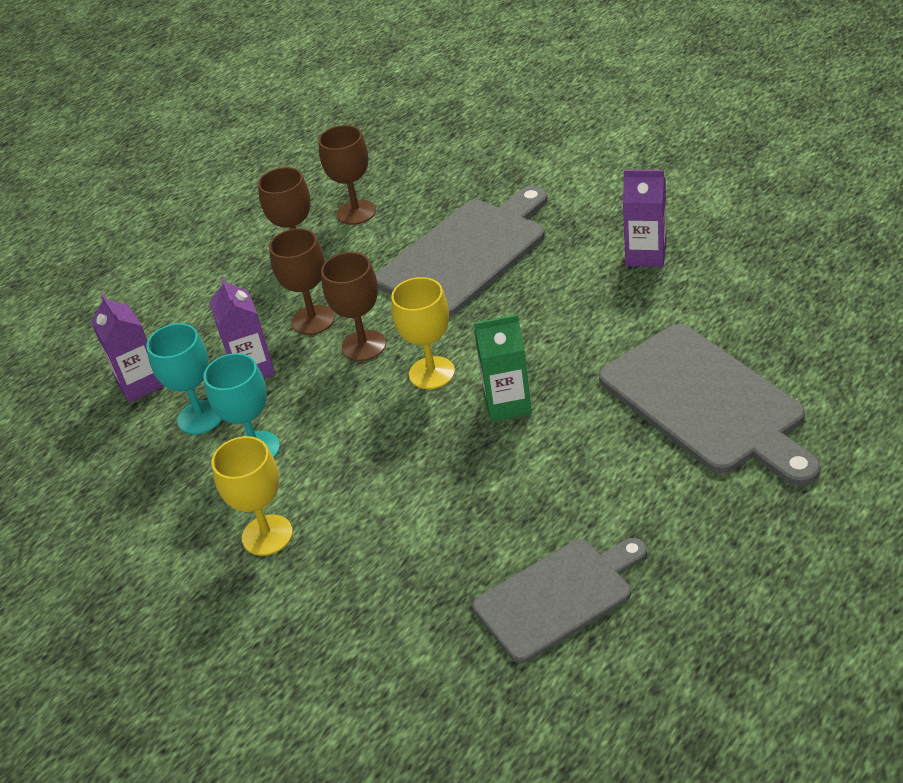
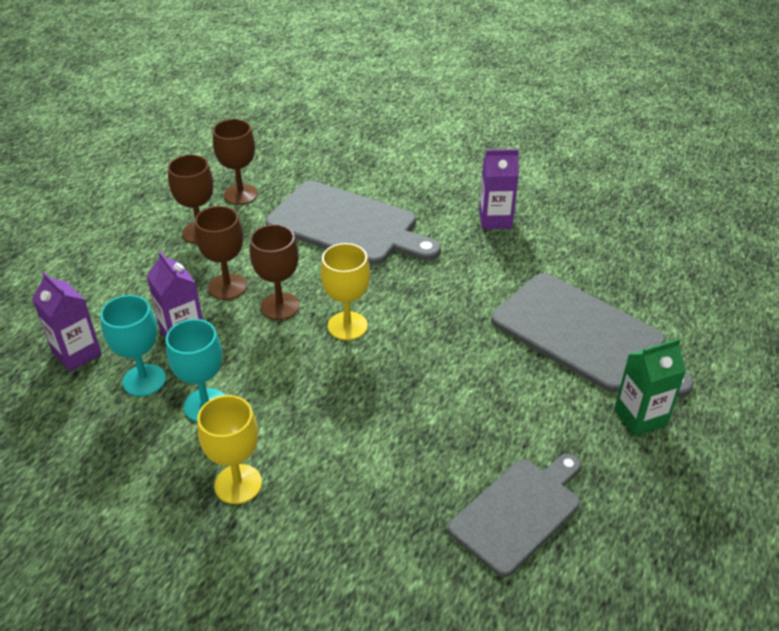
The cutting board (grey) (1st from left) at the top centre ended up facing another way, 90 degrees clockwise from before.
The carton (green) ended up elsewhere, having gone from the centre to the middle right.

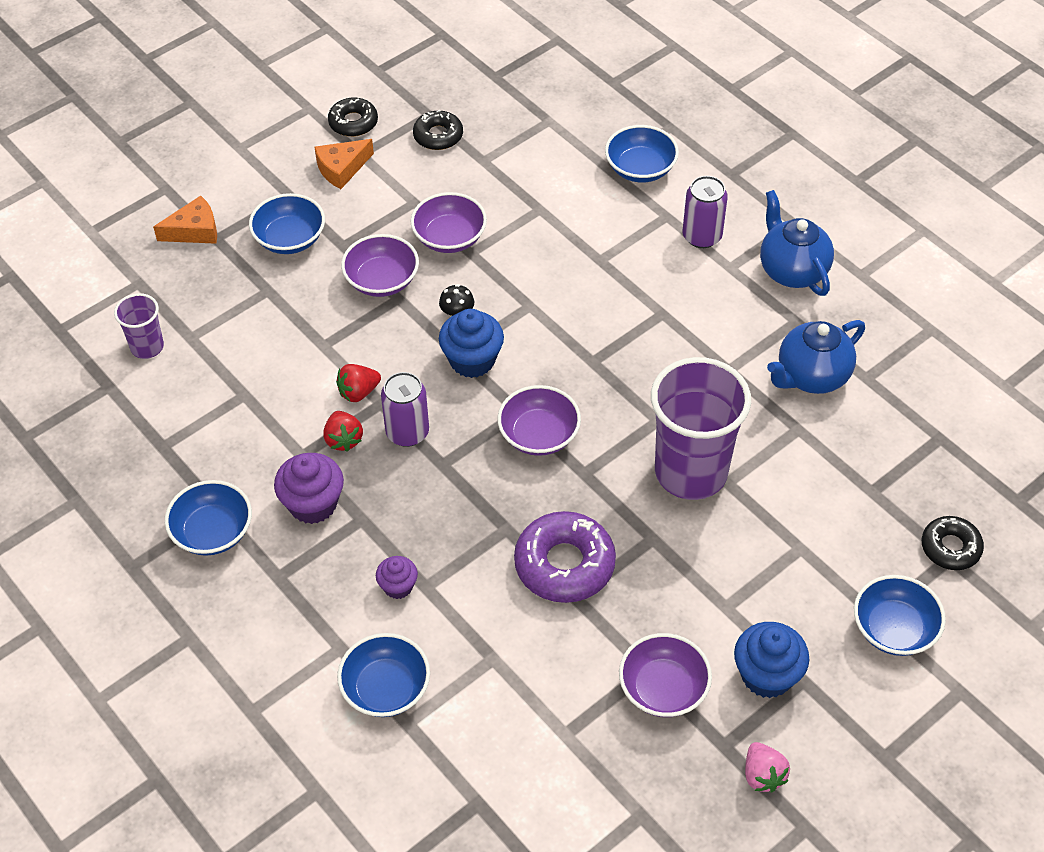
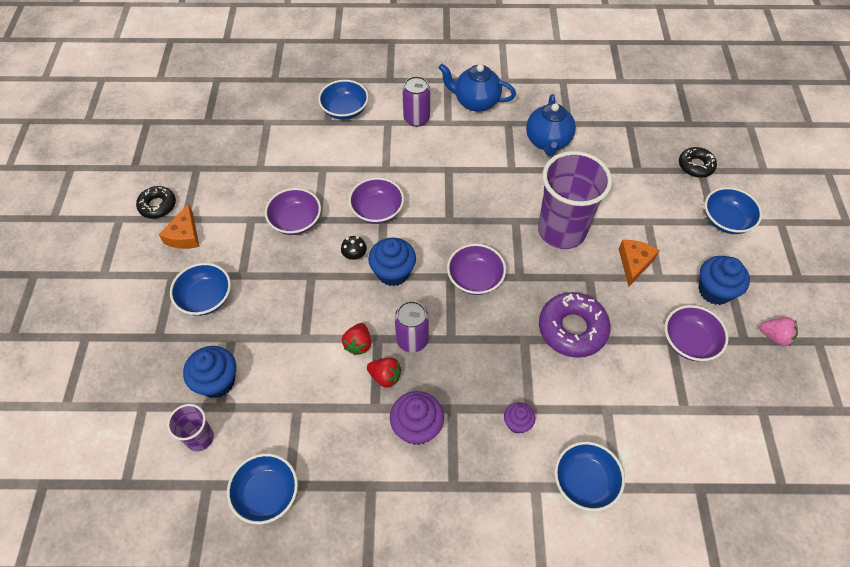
The second view gained the cupcake (blue) (1st from left) at the middle left.
The bowl (blue) (1st from left in the first image) ended up elsewhere, having gone from the middle left to the bottom left.
The bowl (purple) (1st from left in the first image) ended up elsewhere, having gone from the top centre to the centre.
The cheese (orange) (1st from left in the first image) ended up elsewhere, having gone from the top left to the middle right.
The second view lost the donut (black) (2nd from left) at the top centre.

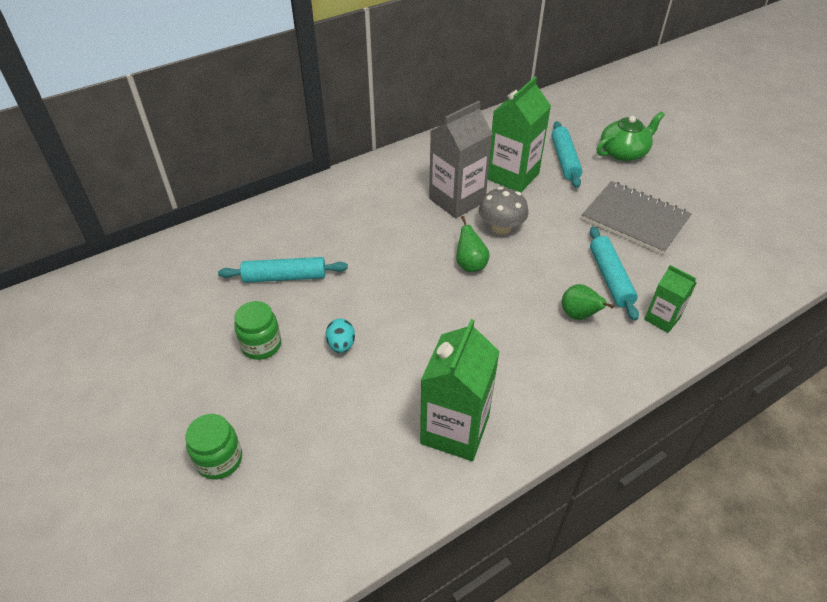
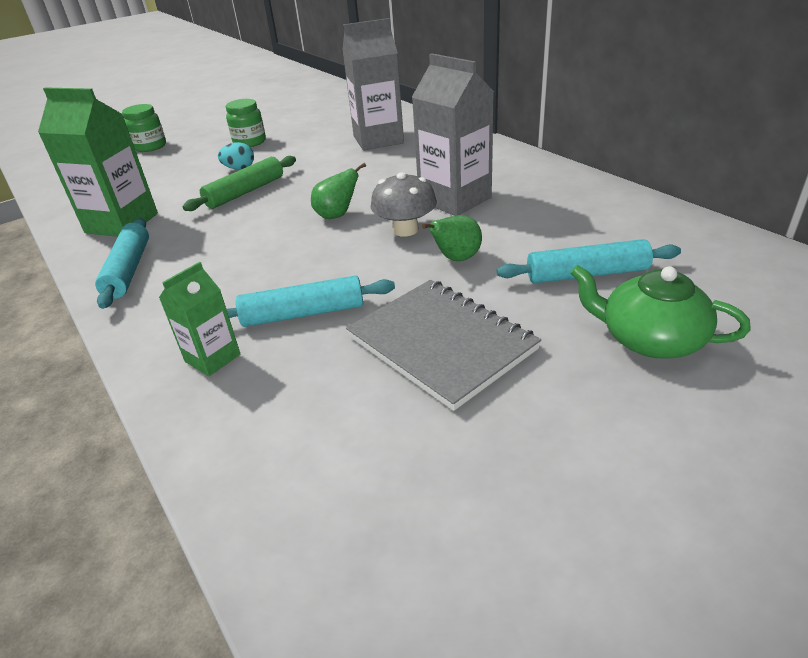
The rolling pin (turquoise) (1st from left) ended up elsewhere, having gone from the centre to the middle left.
The second view gained the rolling pin (green) at the top left.
The second view gained the carton (grey) (1st from left) at the top centre.
The notebook (grey) at the middle right ended up facing another way, 75 degrees counterclockwise from before.
The pear (green) (2nd from left) ended up elsewhere, having gone from the middle right to the centre.
The teapot (green) at the top right ended up facing another way, 150 degrees clockwise from before.
The second view lost the carton (green) (2nd from left) at the top centre.

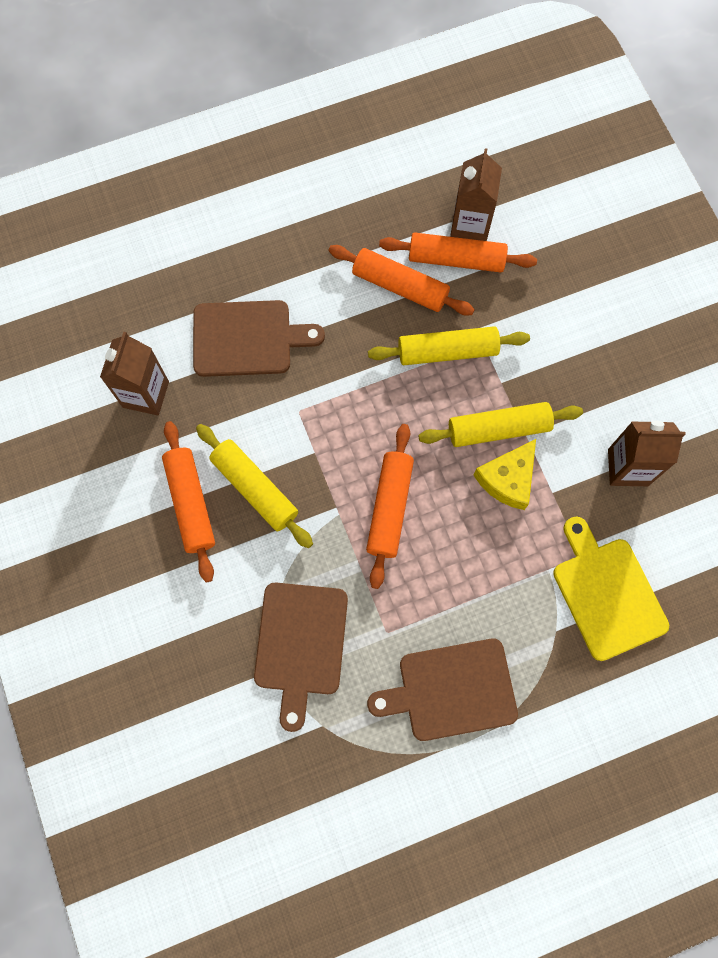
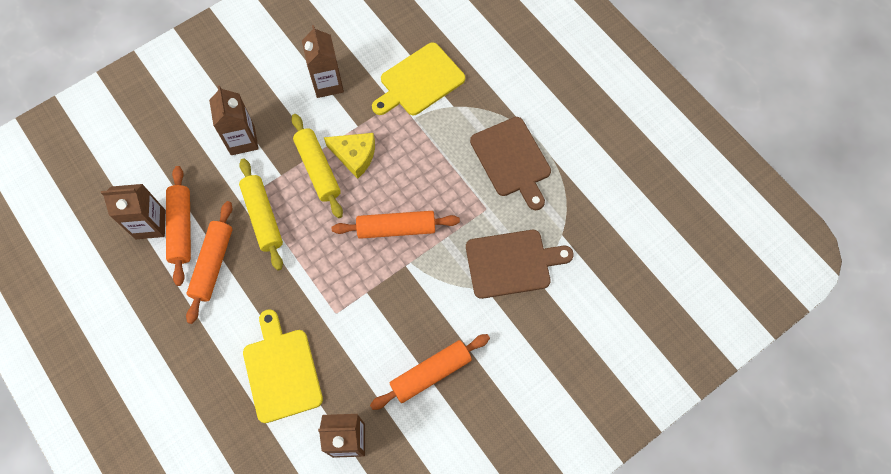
The second view gained the carton (brown) (2nd from left) at the top left.
What was the cutting board (brown) (1st from left) at the centre turned into the cutting board (yellow) (1st from left) at the bottom left.
The second view lost the rolling pin (yellow) (1st from left) at the centre.

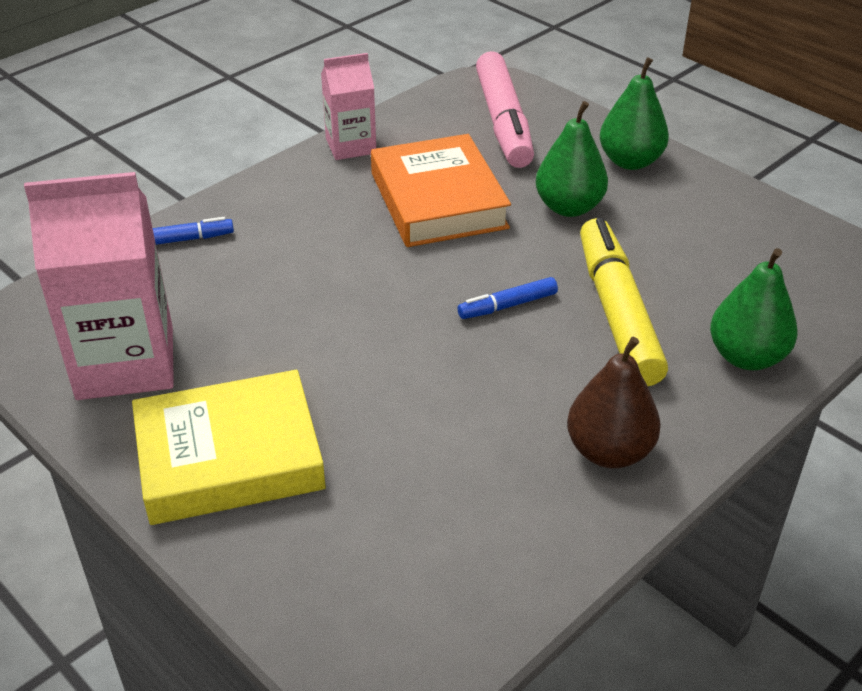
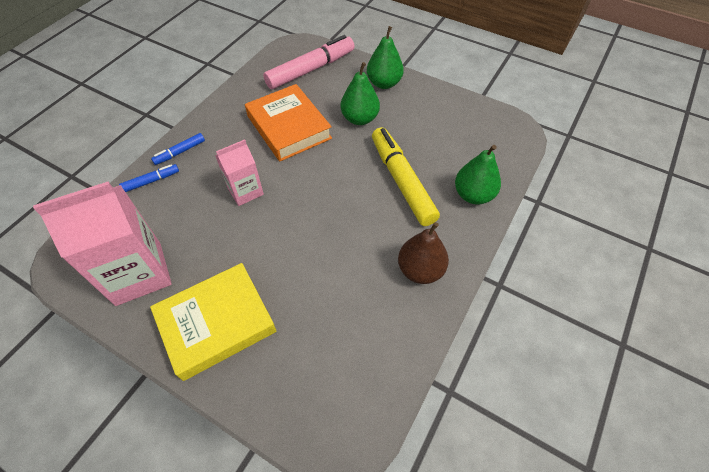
The marker (blue) (2nd from left) ended up elsewhere, having gone from the centre to the top left.
The carton (pink) (2nd from left) ended up elsewhere, having gone from the top centre to the centre.
The marker (pink) at the top centre ended up facing another way, 105 degrees counterclockwise from before.

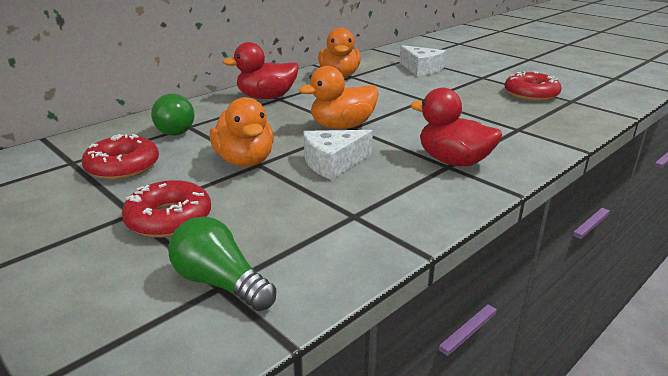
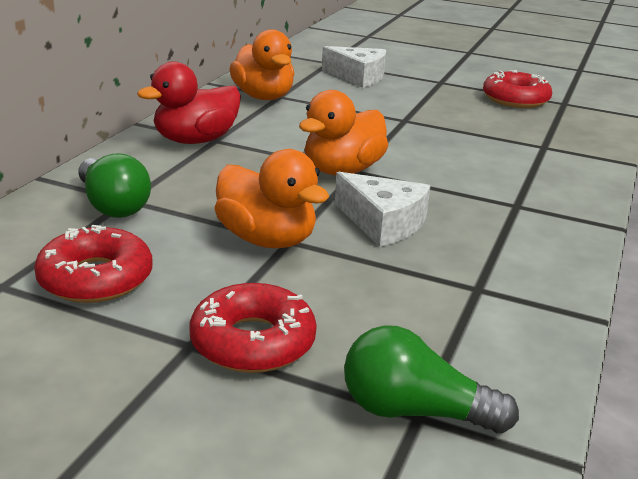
The cheese (white) (1st from left in the first image) at the centre ended up facing another way, 90 degrees counterclockwise from before.
The second view lost the duck (red) (2nd from left) at the middle right.

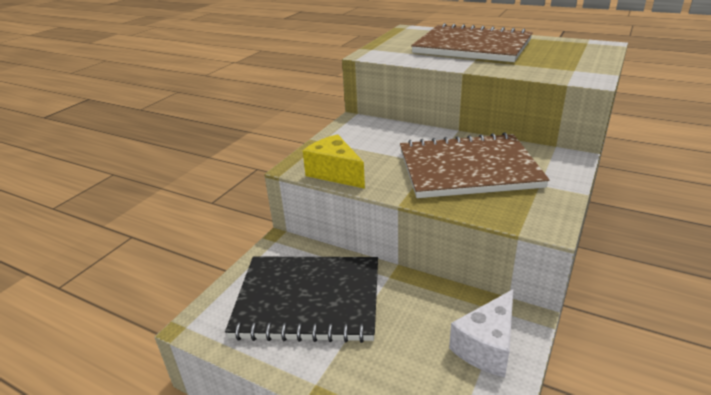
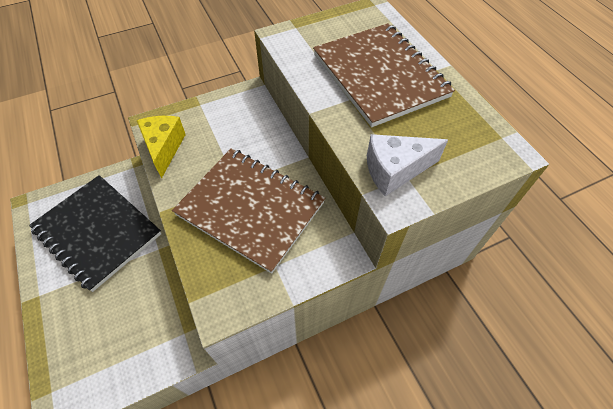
The cheese (white) ended up elsewhere, having gone from the bottom right to the centre.

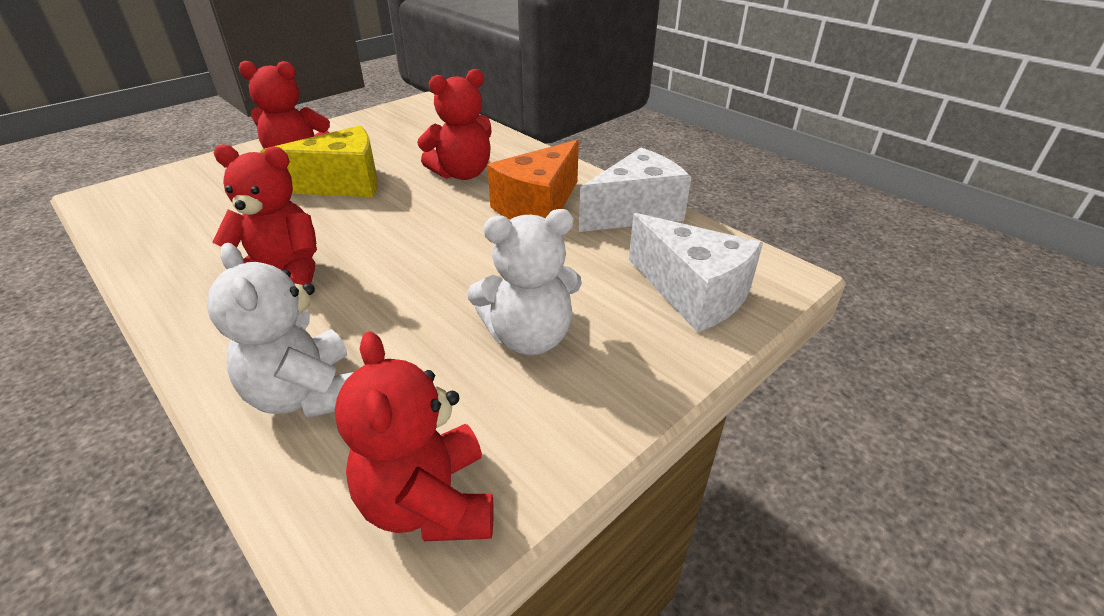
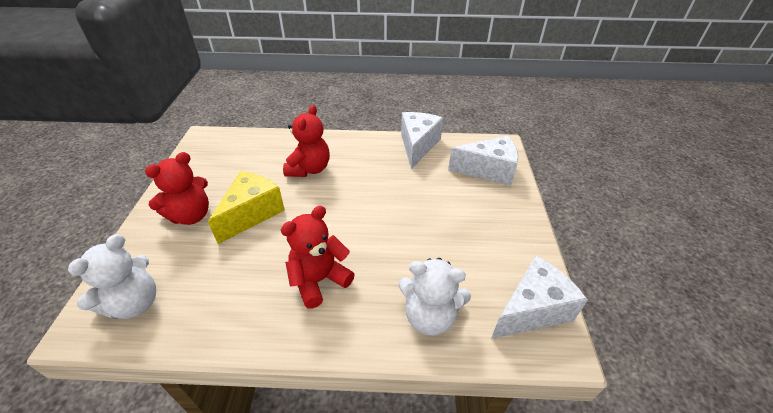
The teddy bear (white) (2nd from left in the first image) ended up elsewhere, having gone from the centre to the bottom left.
Where the teddy bear (red) (3rd from left) stood at the bottom centre, the cheese (white) (3rd from left) came to stand at the bottom right.
The second view lost the cheese (orange) at the top centre.

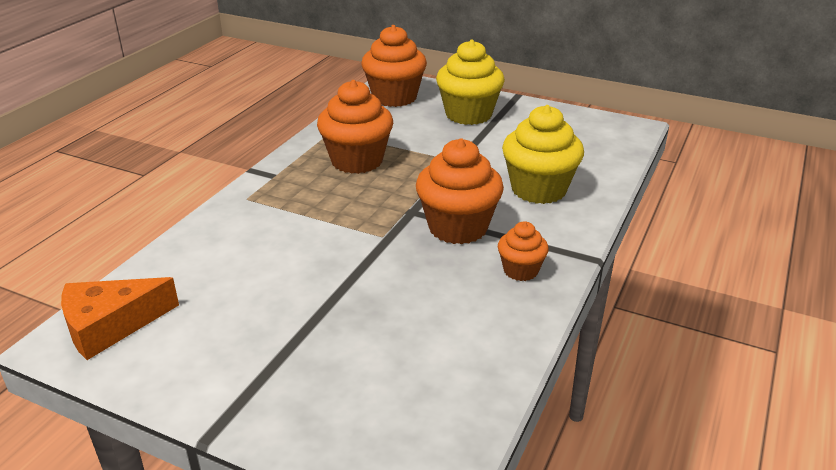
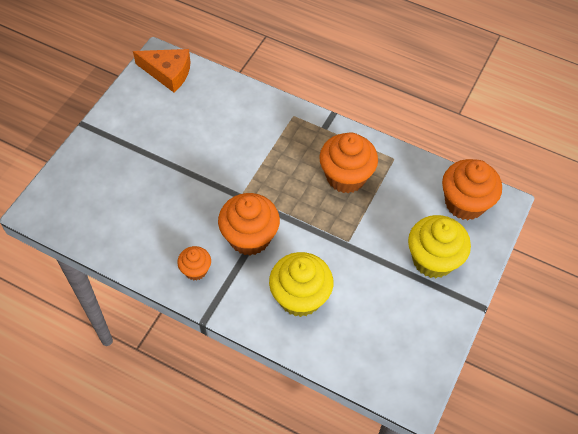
The cheese (orange) at the bottom left ended up facing another way, 135 degrees clockwise from before.

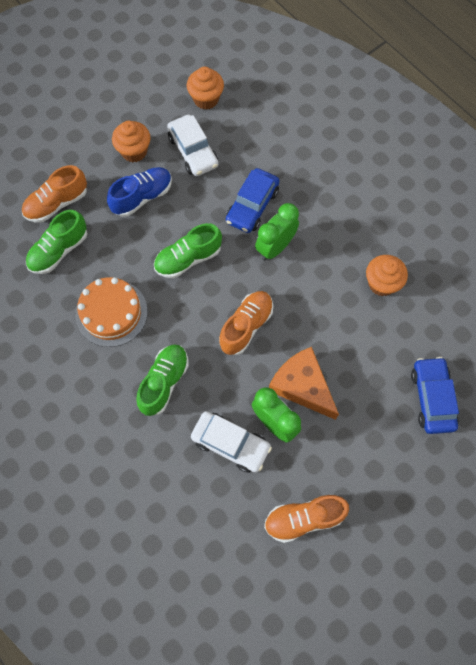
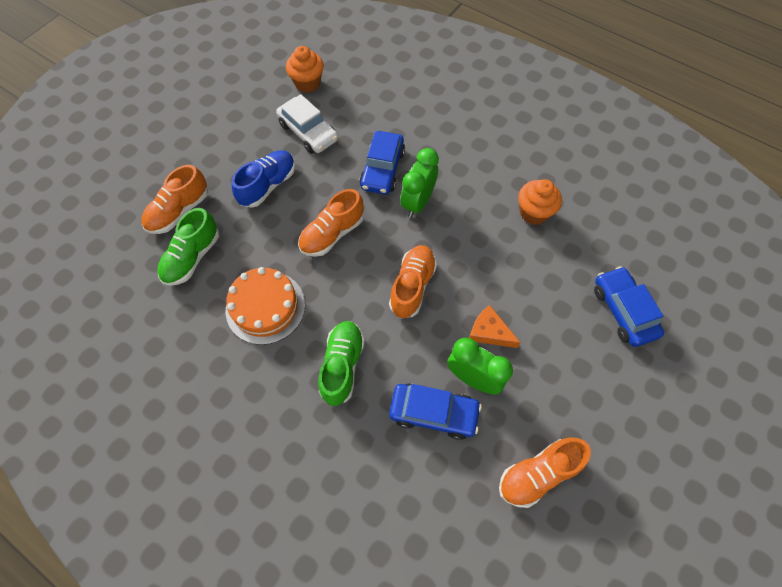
What was the shoe (green) (3rd from left) at the centre turned into the shoe (orange) (2nd from left) at the centre.
What was the car (white) (2nd from left) at the centre turned into the car (blue) (2nd from left) at the bottom centre.
The size of the cheese (orange) at the centre changed by a factor of 0.61.
The second view lost the cupcake (orange) (1st from left) at the top left.

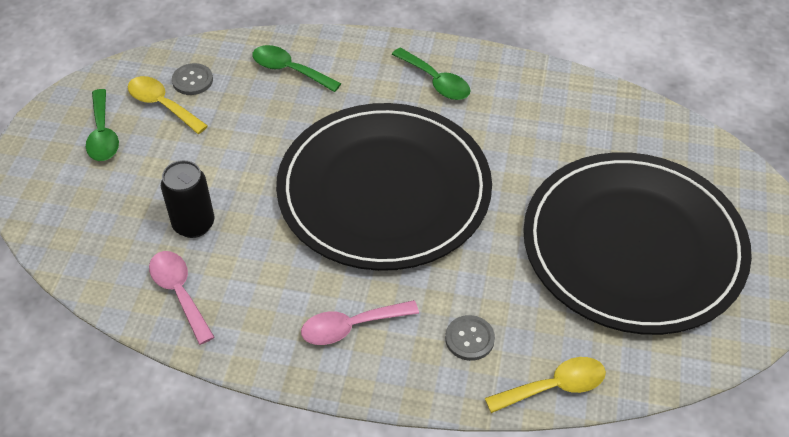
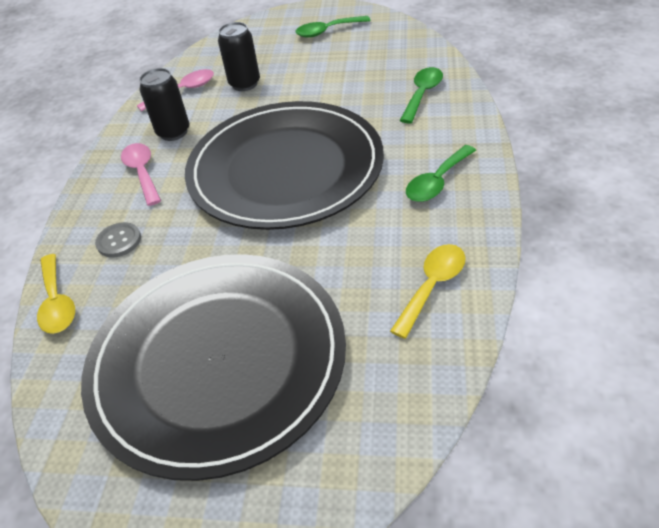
The second view gained the can (black) (1st from left) at the top left.
The spoon (yellow) (1st from left in the first image) ended up elsewhere, having gone from the top left to the centre.
The second view lost the button (grey) (1st from left) at the top left.

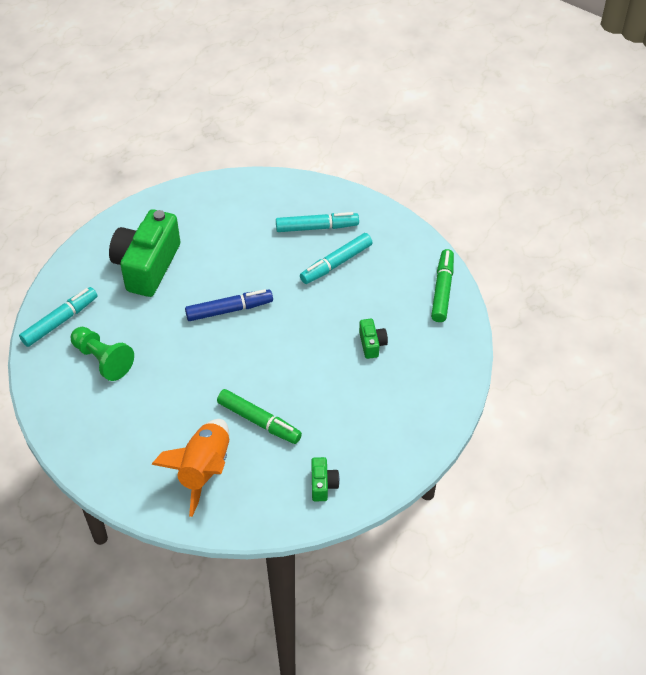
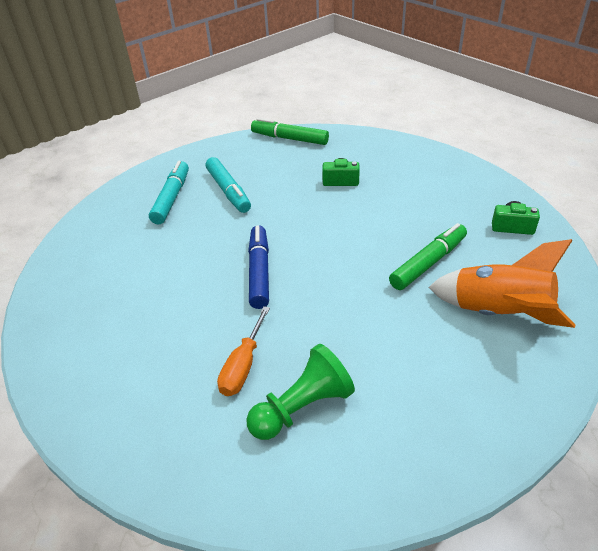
The second view gained the screwdriver (orange) at the centre.
The second view lost the marker (turquoise) (1st from left) at the middle left.
The second view lost the camera (green) (1st from left) at the middle left.

